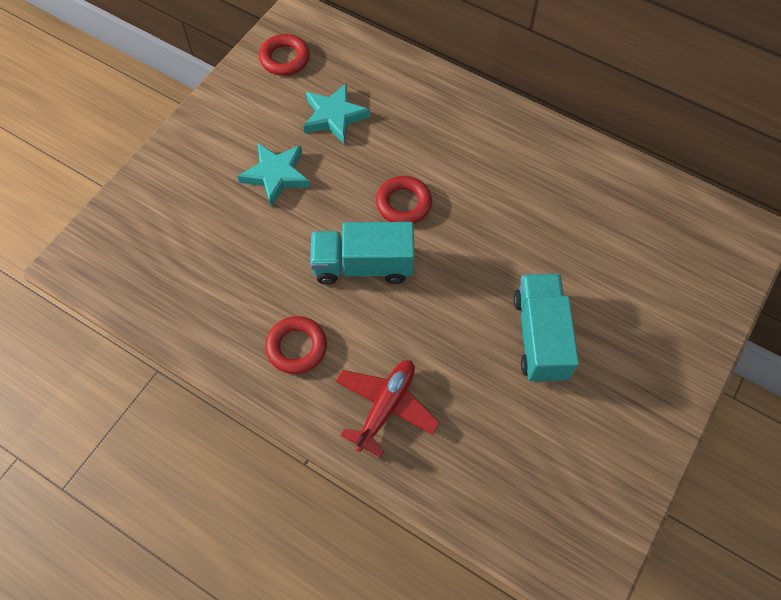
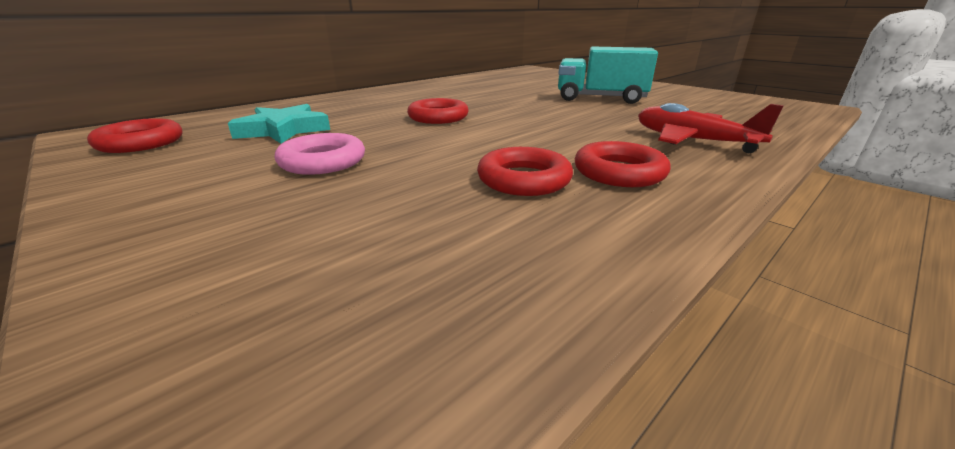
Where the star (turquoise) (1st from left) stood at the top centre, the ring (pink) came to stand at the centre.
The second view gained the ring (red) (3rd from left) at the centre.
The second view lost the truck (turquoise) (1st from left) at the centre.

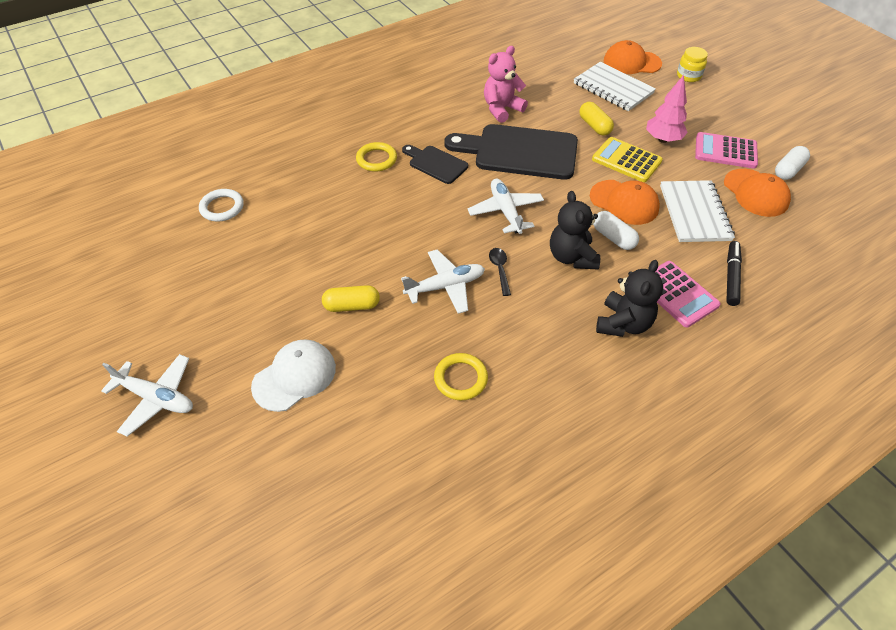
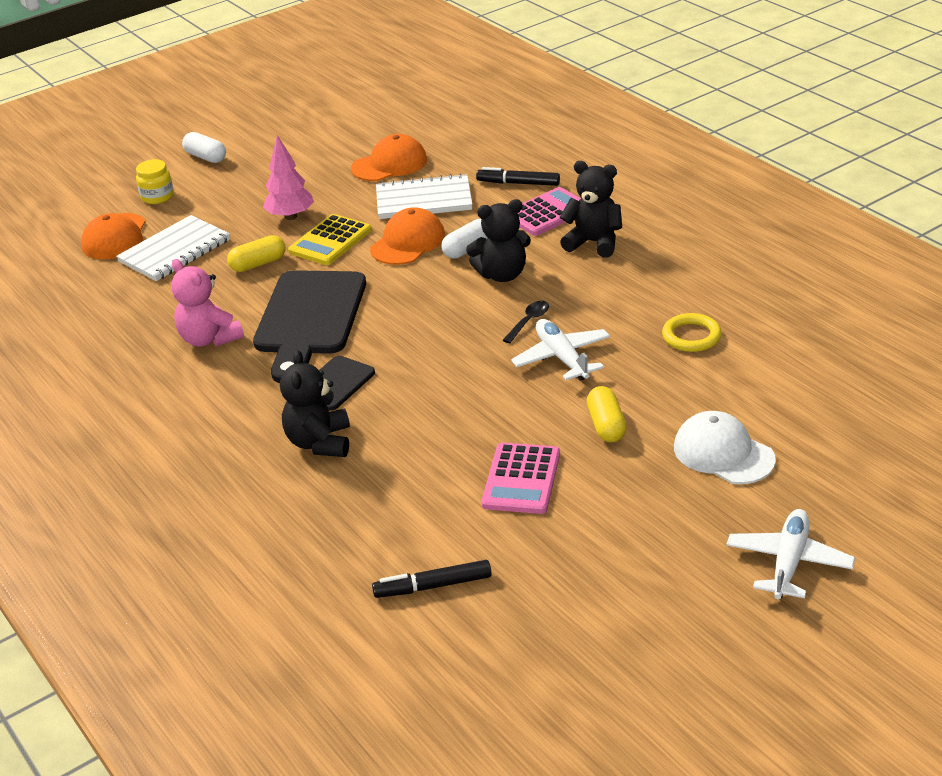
The capsule (white) (2nd from left in the first image) ended up elsewhere, having gone from the top right to the top left.
Where the ring (yellow) (1st from left) stood at the top centre, the teddy bear (black) (1st from left) came to stand at the centre.
Where the ring (white) stood at the top left, the marker (black) (1st from left) came to stand at the bottom centre.
The calculator (pink) (2nd from left in the first image) ended up elsewhere, having gone from the top right to the centre.
The spoon (black) at the centre ended up facing another way, 135 degrees clockwise from before.
The second view lost the plane (white) (3rd from left) at the top centre.

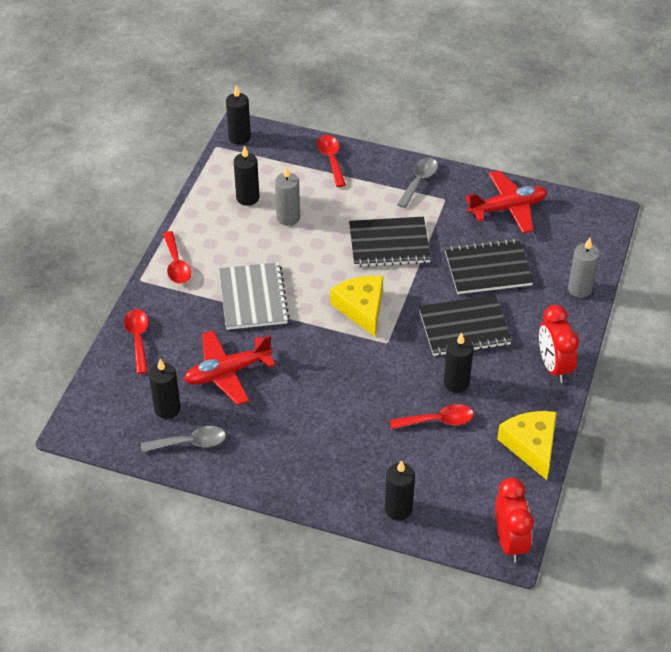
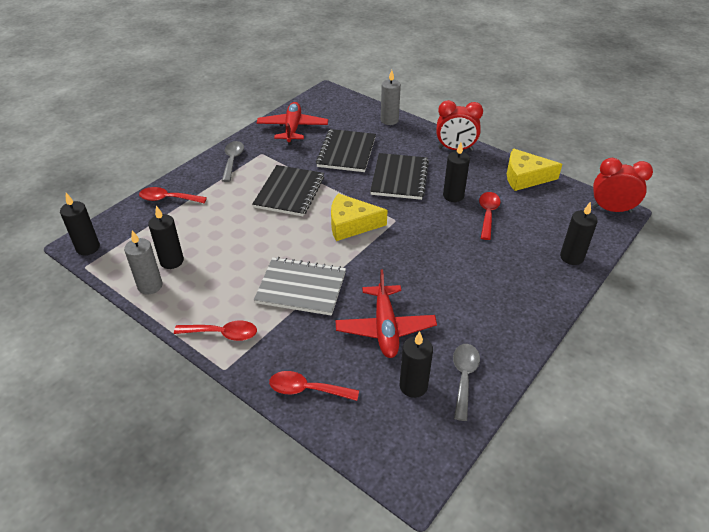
The candle (grey) (1st from left) ended up elsewhere, having gone from the top centre to the middle left.
The spoon (grey) (2nd from left in the first image) at the top centre ended up facing another way, 45 degrees clockwise from before.

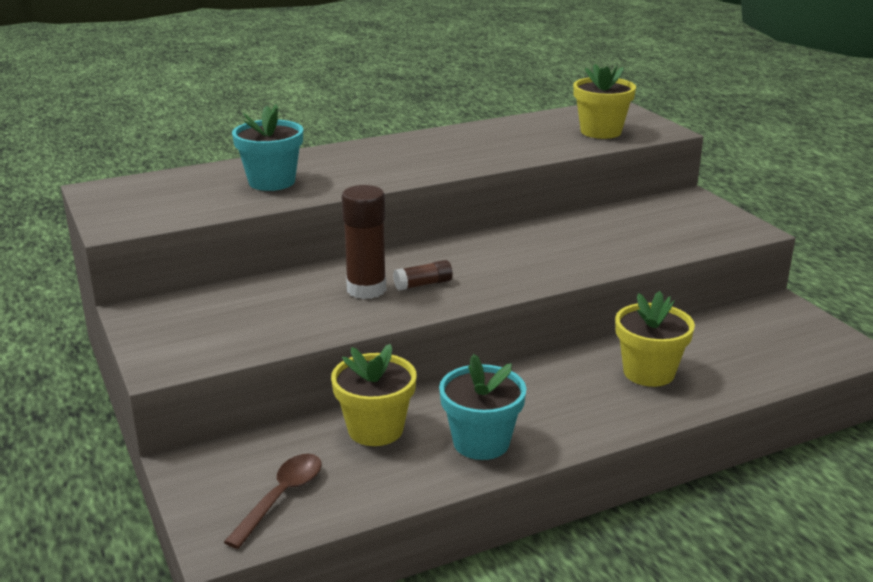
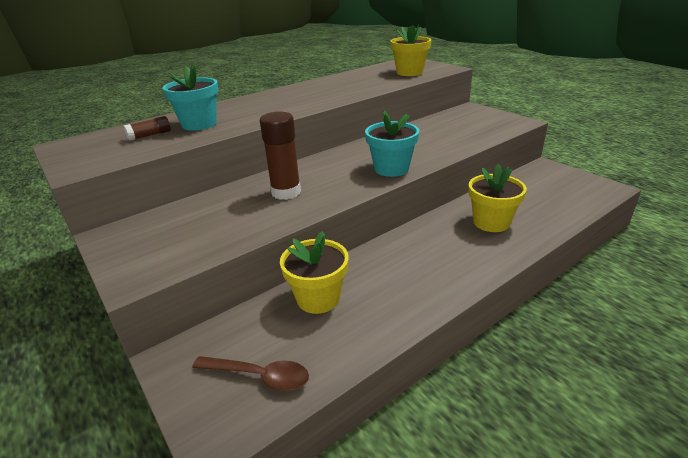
The glue stick (brown) (2nd from left in the first image) ended up elsewhere, having gone from the centre to the top left.
The spoon (brown) at the bottom left ended up facing another way, 90 degrees clockwise from before.
The flower pot (turquoise) (2nd from left) ended up elsewhere, having gone from the bottom centre to the top centre.

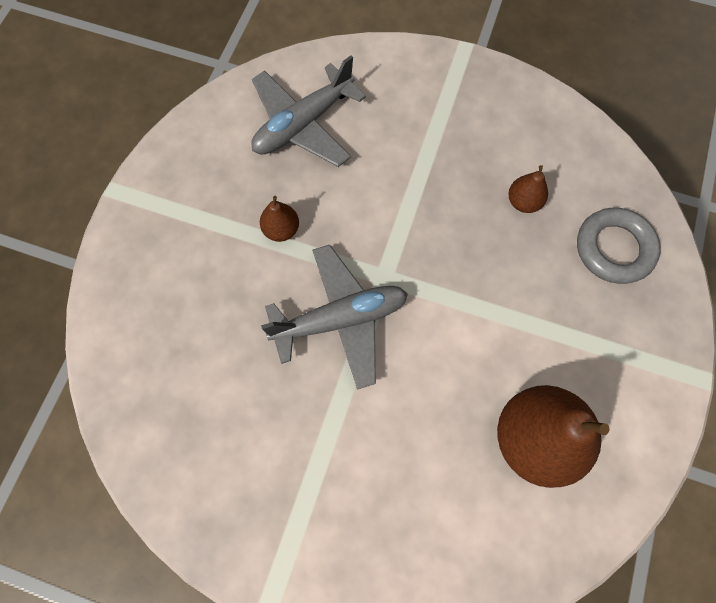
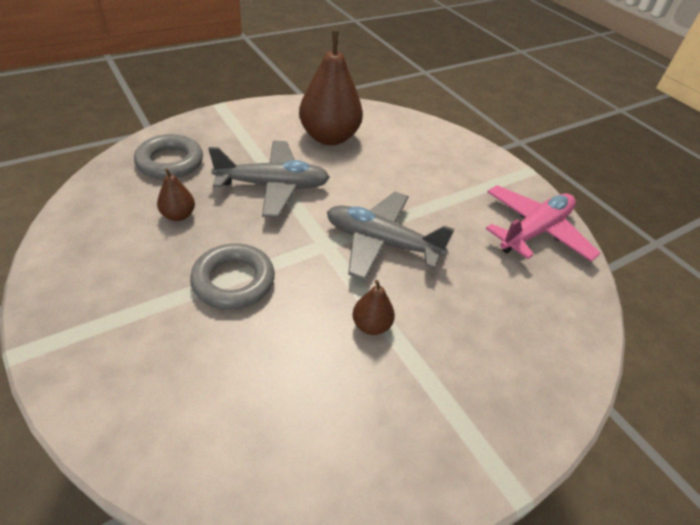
The second view gained the ring (grey) (2nd from left) at the middle left.
The plane (grey) (1st from left) ended up elsewhere, having gone from the top centre to the centre.
The second view gained the plane (pink) at the middle right.

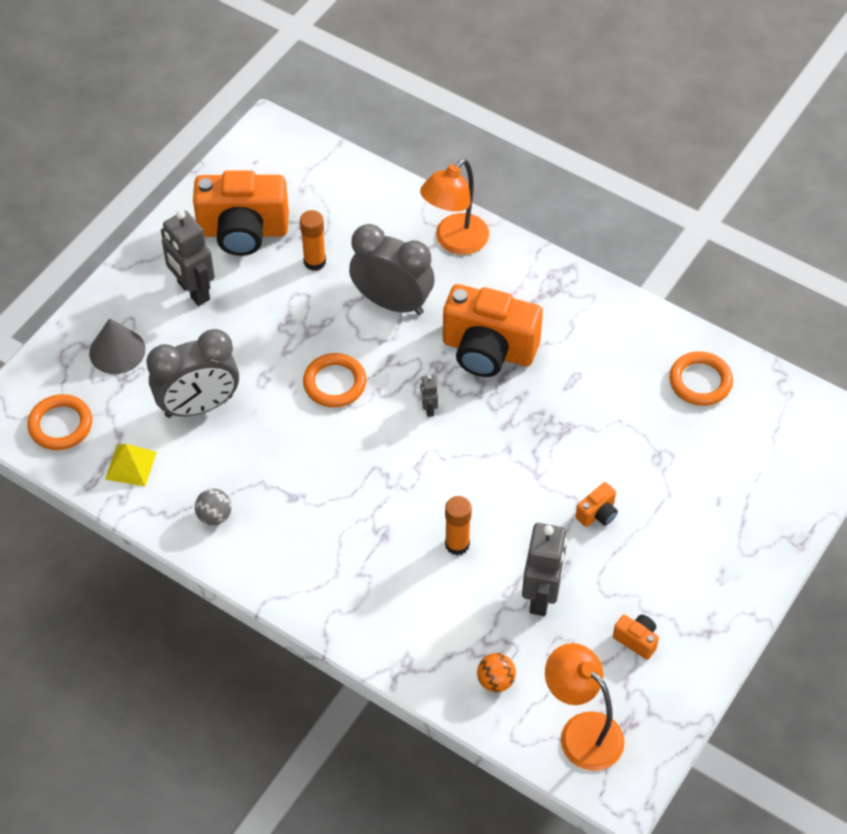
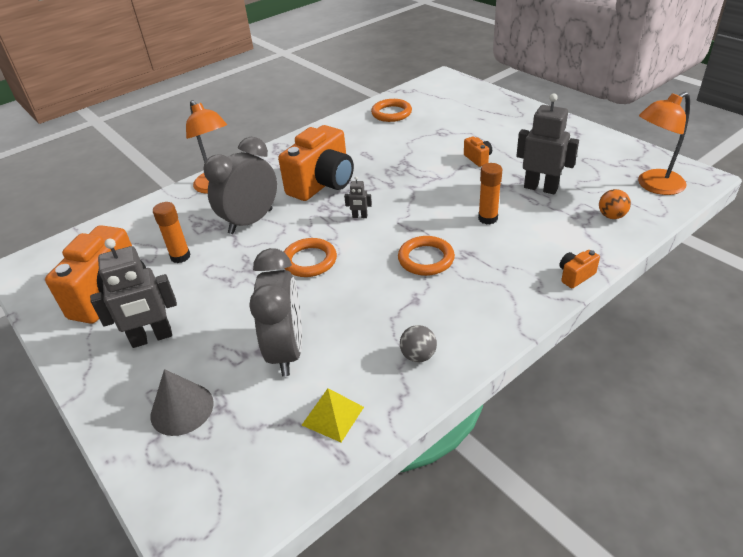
The ring (orange) (1st from left in the first image) ended up elsewhere, having gone from the middle left to the centre.
The camera (orange) (4th from left) ended up elsewhere, having gone from the bottom right to the middle right.

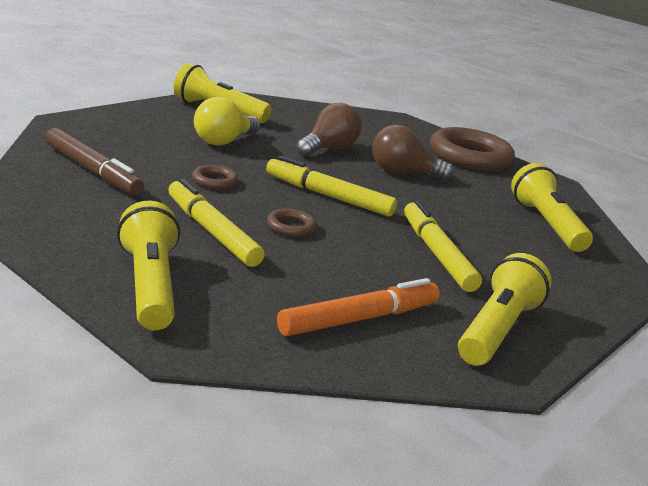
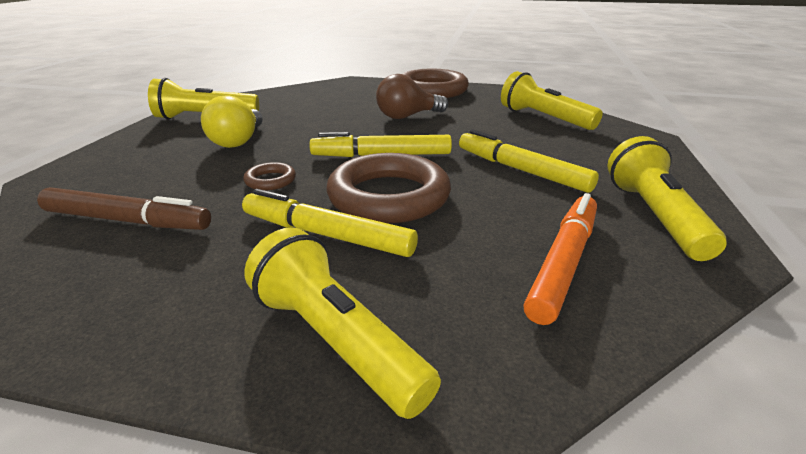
The size of the ring (brown) (2nd from left) at the centre changed by a factor of 2.26.
The second view lost the light bulb (brown) (1st from left) at the top centre.

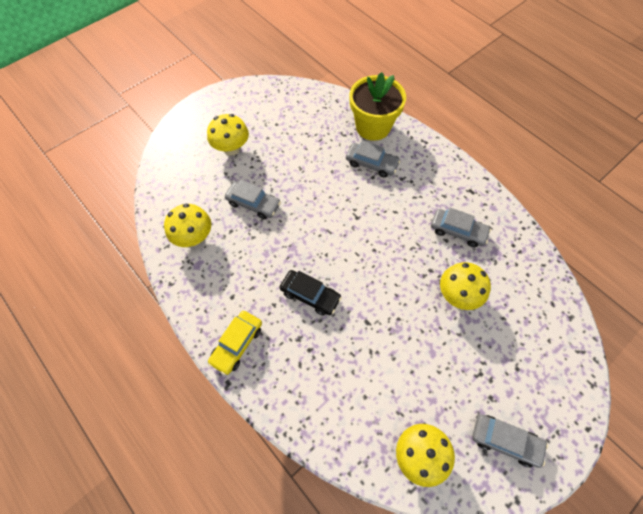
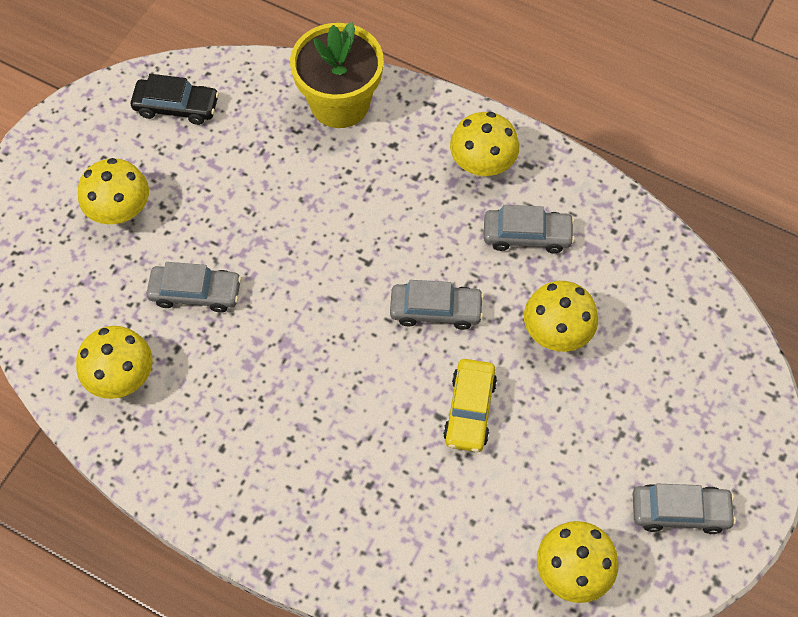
The car (black) ended up elsewhere, having gone from the centre to the top left.
The car (grey) (2nd from left) ended up elsewhere, having gone from the top centre to the centre.
The car (yellow) ended up elsewhere, having gone from the bottom centre to the centre.
The second view gained the mushroom (yellow) (3rd from left) at the top centre.

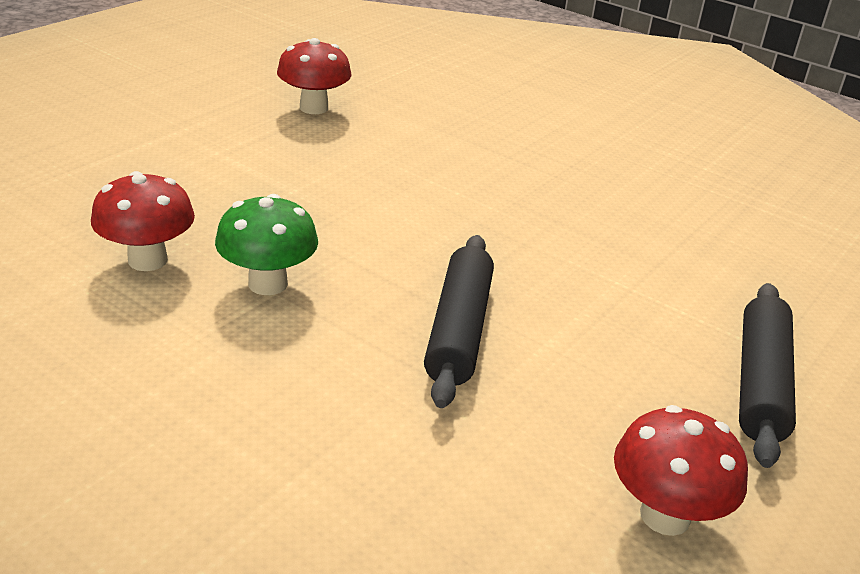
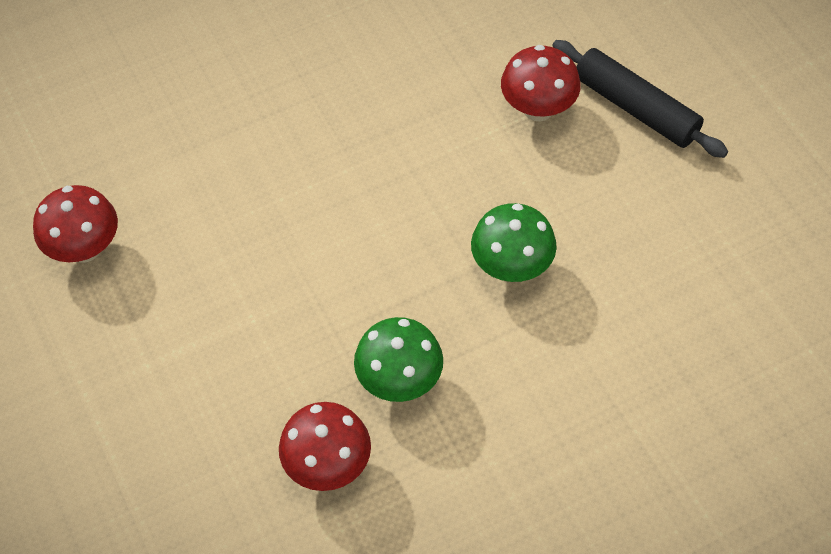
Where the rolling pin (black) (1st from left) stood at the centre, the mushroom (green) (2nd from left) came to stand at the centre.
The mushroom (red) (3rd from left) ended up elsewhere, having gone from the bottom right to the top centre.

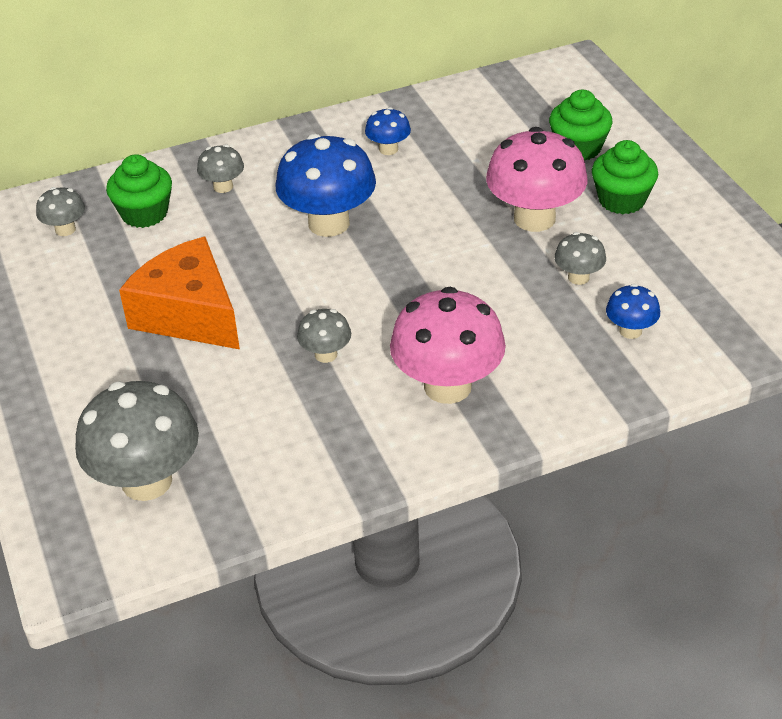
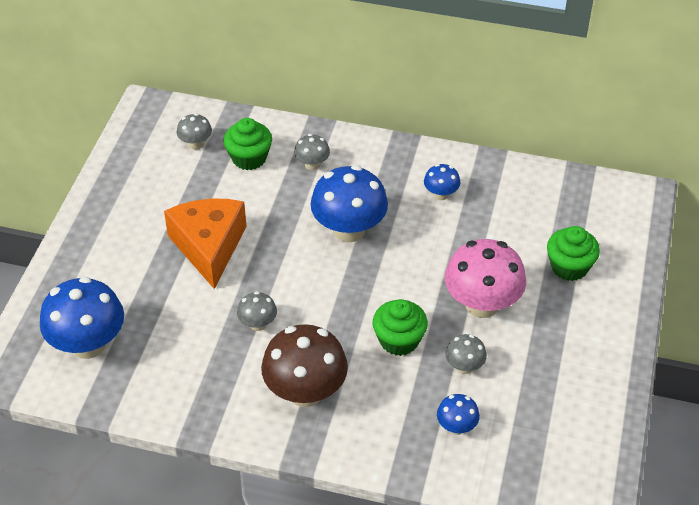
What was the mushroom (grey) (2nd from left) at the middle left turned into the mushroom (blue) (1st from left) at the middle left.
What was the mushroom (pink) (1st from left) at the centre turned into the mushroom (brown) at the bottom centre.
The cupcake (green) (3rd from left in the first image) ended up elsewhere, having gone from the top right to the centre.

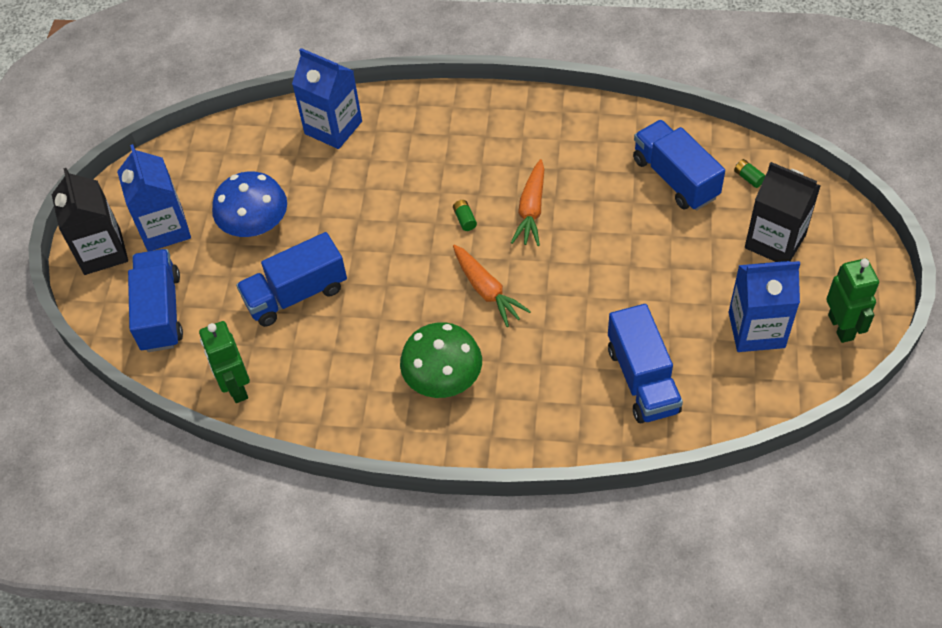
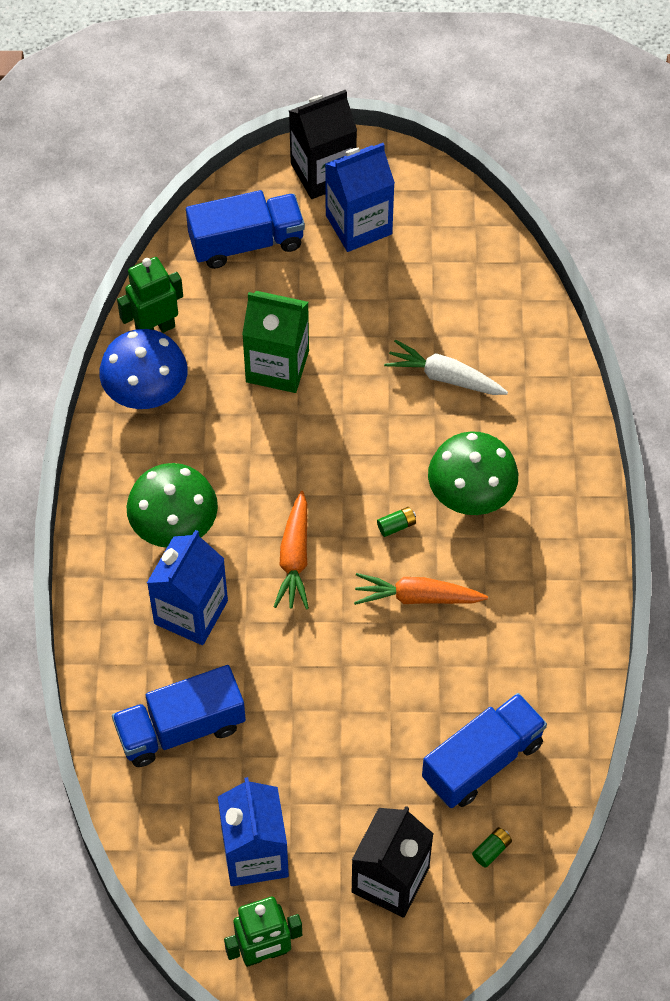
The mushroom (blue) ended up elsewhere, having gone from the top left to the middle left.
The carton (blue) (2nd from left in the first image) ended up elsewhere, having gone from the top centre to the middle left.
Where the truck (blue) (2nd from left) stood at the middle left, the carton (green) came to stand at the centre.
The carrot (orange) (1st from left) at the centre ended up facing another way, 45 degrees counterclockwise from before.
The second view gained the carrot (white) at the centre.
The second view gained the mushroom (green) (2nd from left) at the middle right.

